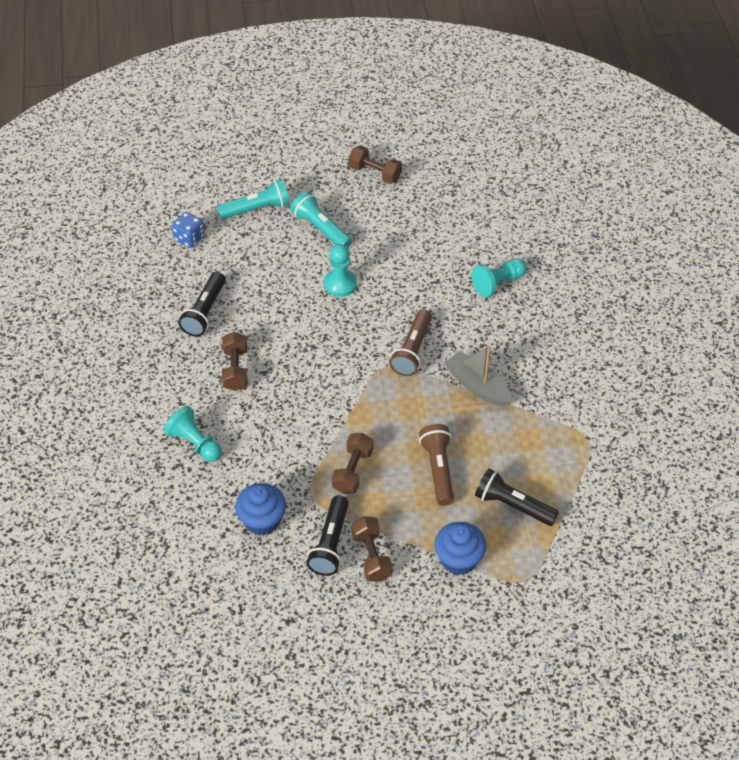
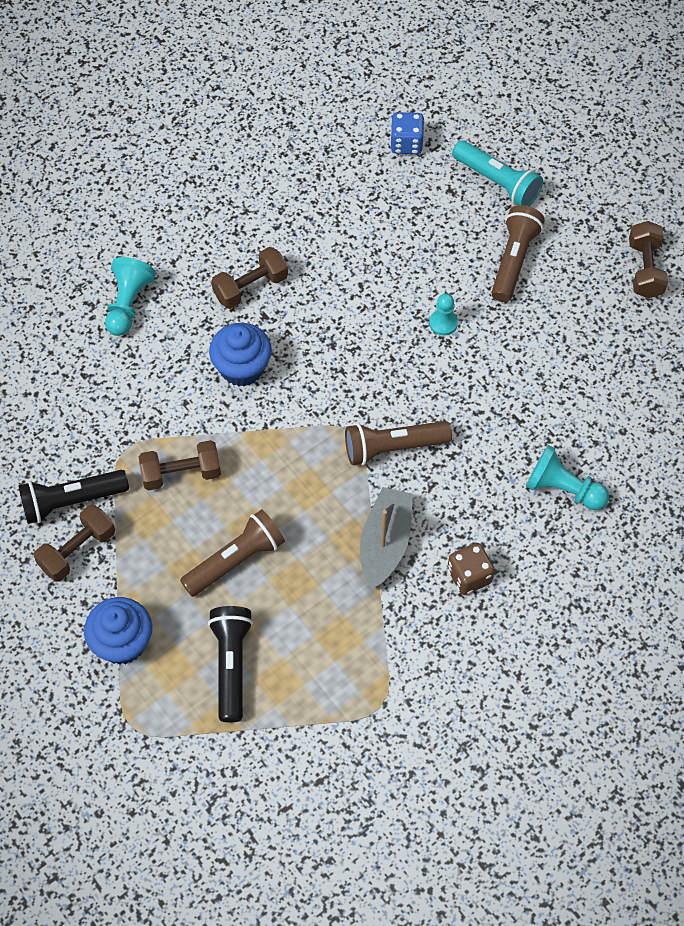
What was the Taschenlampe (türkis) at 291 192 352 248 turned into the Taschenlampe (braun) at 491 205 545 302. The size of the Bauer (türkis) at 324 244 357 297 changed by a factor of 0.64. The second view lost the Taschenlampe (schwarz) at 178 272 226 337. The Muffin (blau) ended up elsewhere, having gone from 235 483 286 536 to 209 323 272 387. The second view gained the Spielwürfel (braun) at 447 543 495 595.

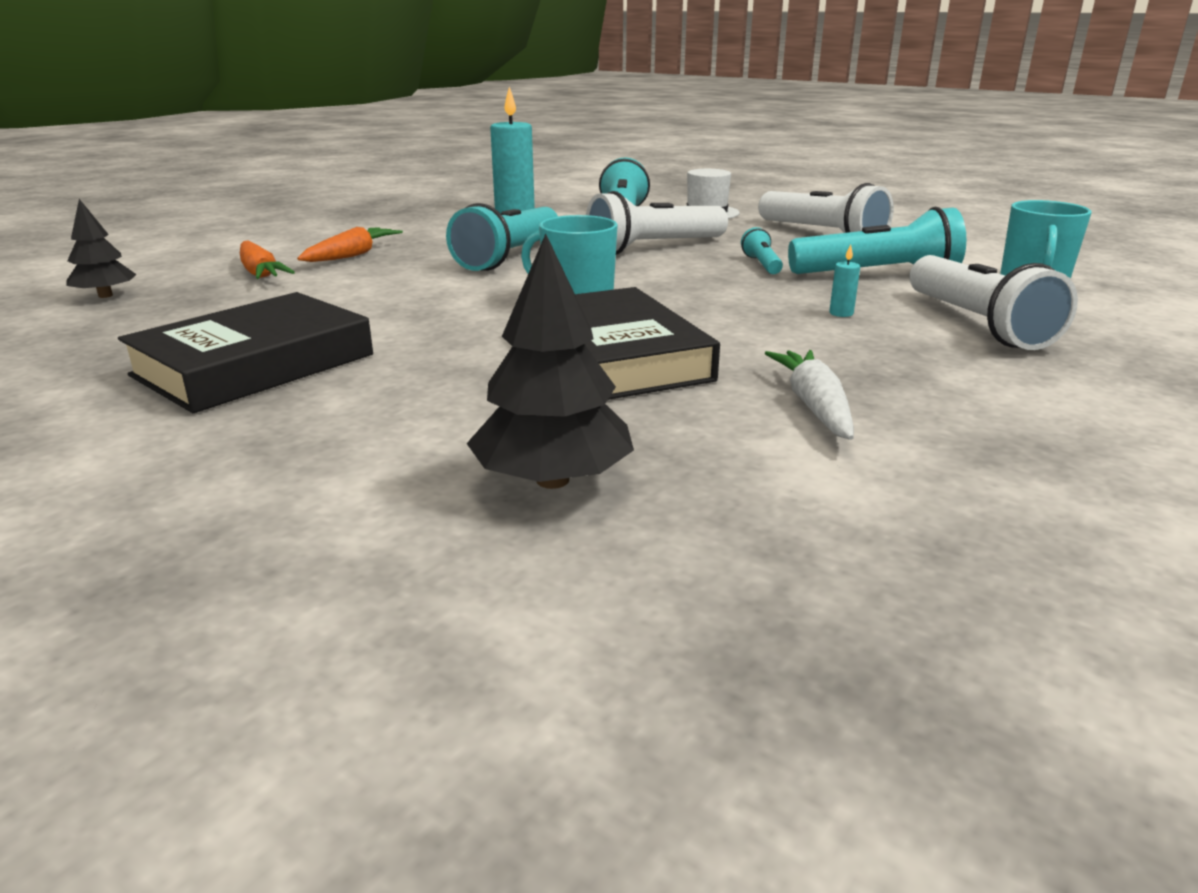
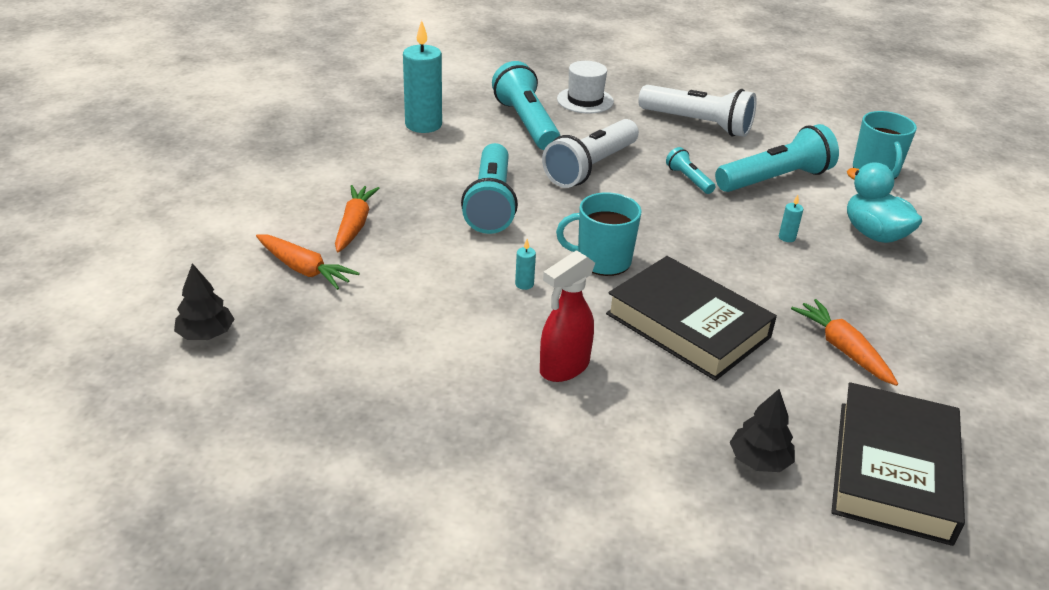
The size of the Baum (schwarz) at 466 234 634 489 changed by a factor of 0.63. Where the Taschenlampe (weiß) stood at 910 255 1078 350, the Ente (türkis) came to stand at 847 162 922 243. The Buch (schwarz) ended up elsewhere, having gone from 118 292 373 413 to 831 382 965 546. What was the Karotte (weiß) at 765 350 854 440 turned into the Karotte (orange) at 791 299 898 386. The second view gained the Kerze (türkis) at 515 239 536 290. The second view gained the Sprühflasche (rot) at 540 250 595 382.

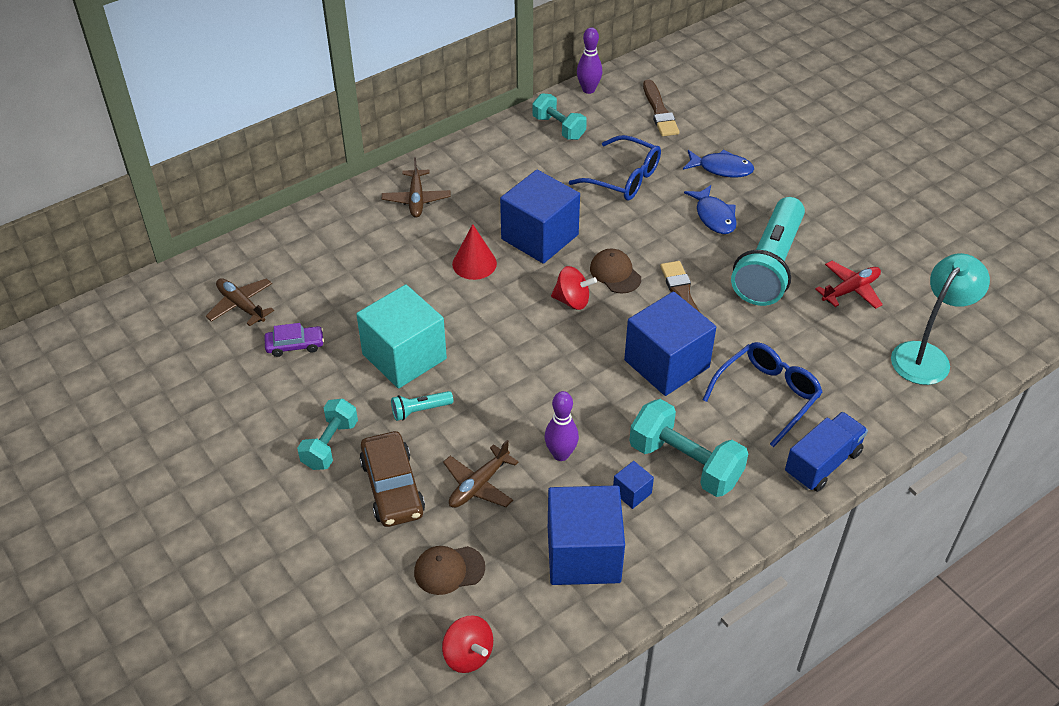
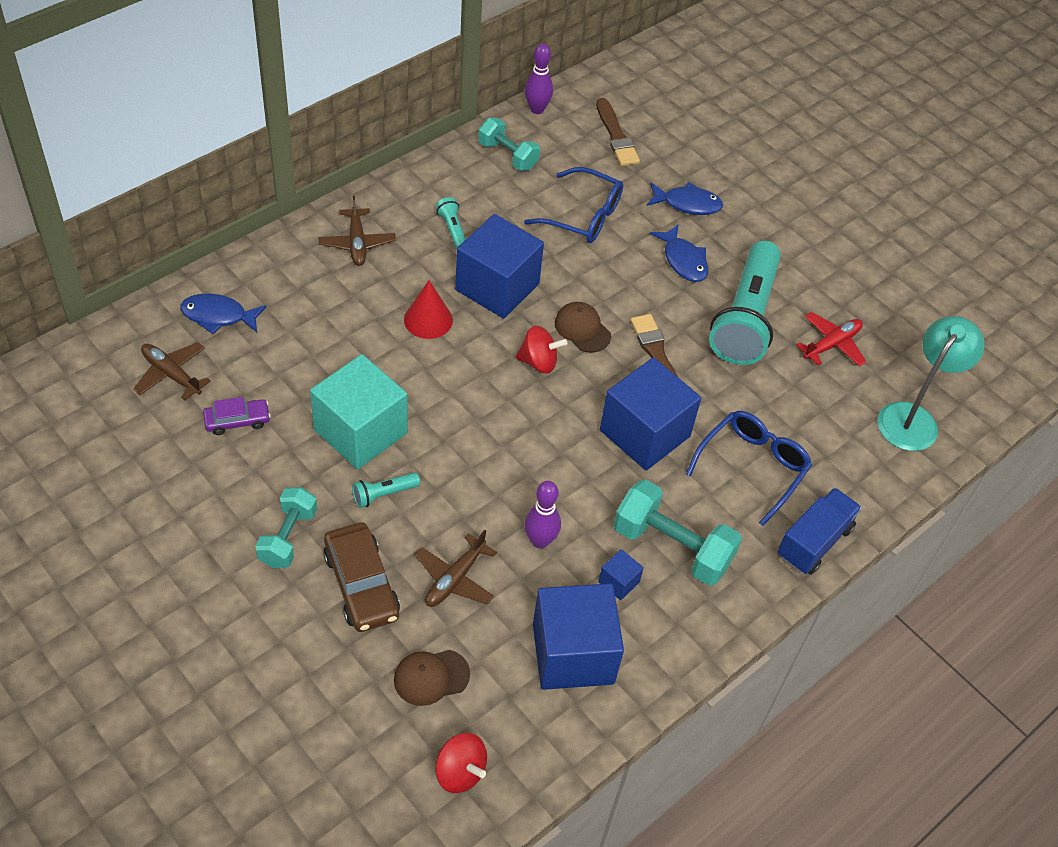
The second view gained the Taschenlampe (türkis) at 436 197 466 249. The second view gained the Fisch (blau) at 180 293 267 334.

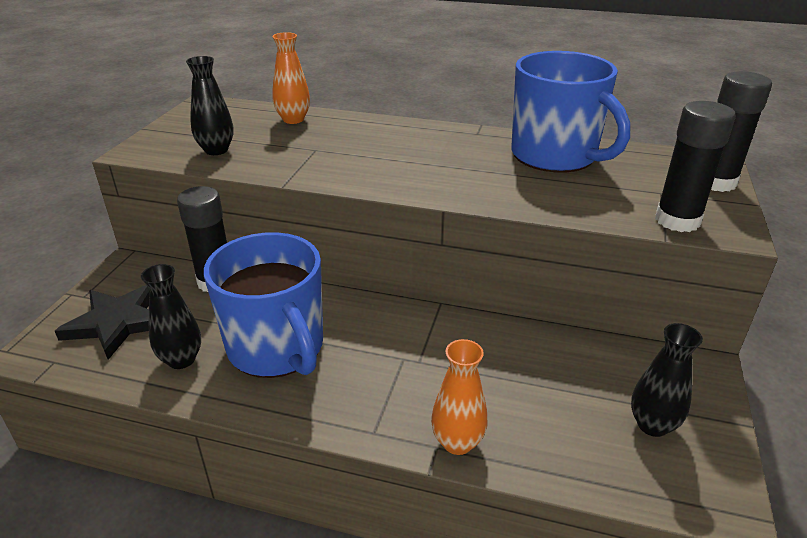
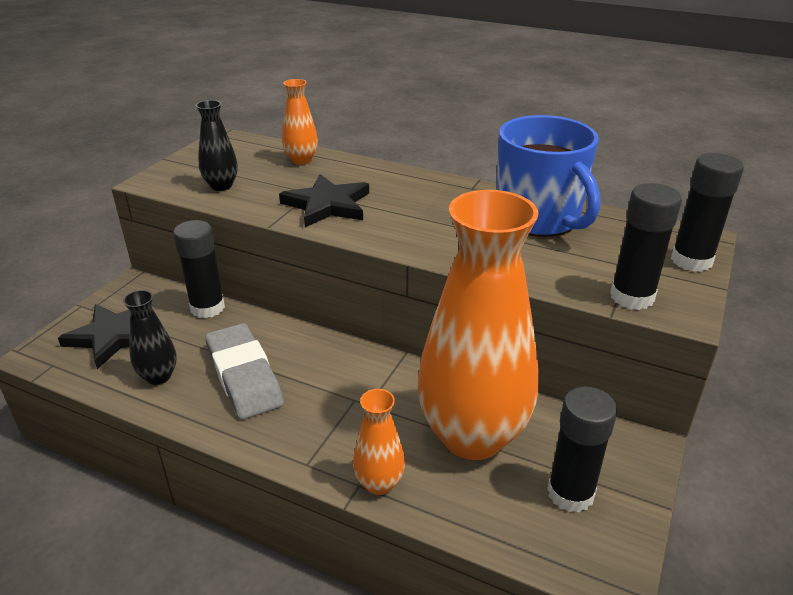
Where the Tasse (blau) stood at 204 232 323 378, the Radiergummi (grau) came to stand at 205 323 284 420. Where the Vase (schwarz) stood at 631 323 703 437, the Klebestift (schwarz) came to stand at 547 387 617 512. The second view gained the Stern (schwarz) at 279 174 369 227. The second view gained the Vase (orange) at 417 190 539 460.

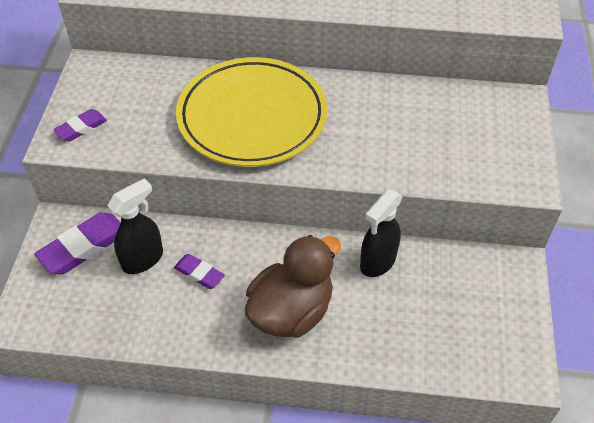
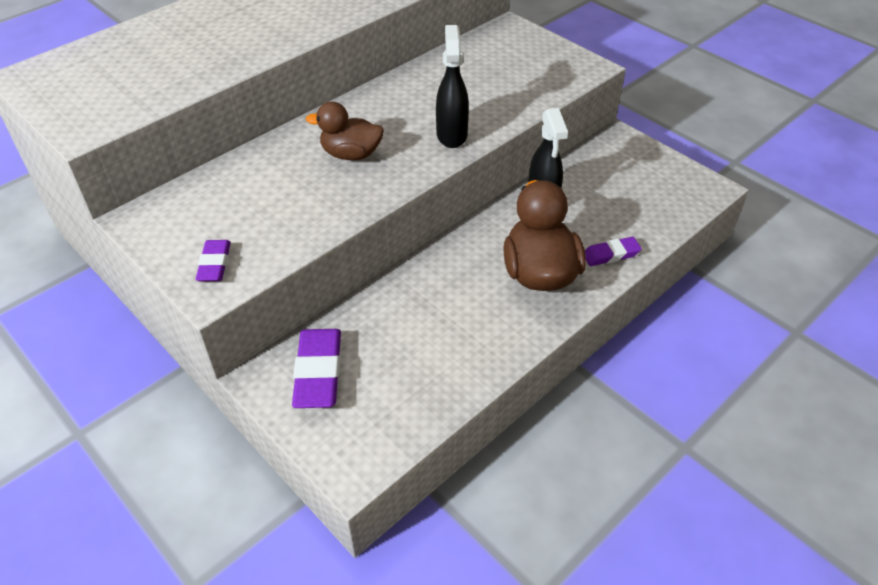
Where the Teller (gelb) stood at 176 57 327 167, the Ente (braun) came to stand at 306 101 384 160. The Sprühflasche (schwarz) ended up elsewhere, having gone from 107 178 163 274 to 436 25 469 148. The Radiergummi (lila) ended up elsewhere, having gone from 174 254 225 289 to 585 237 642 266.

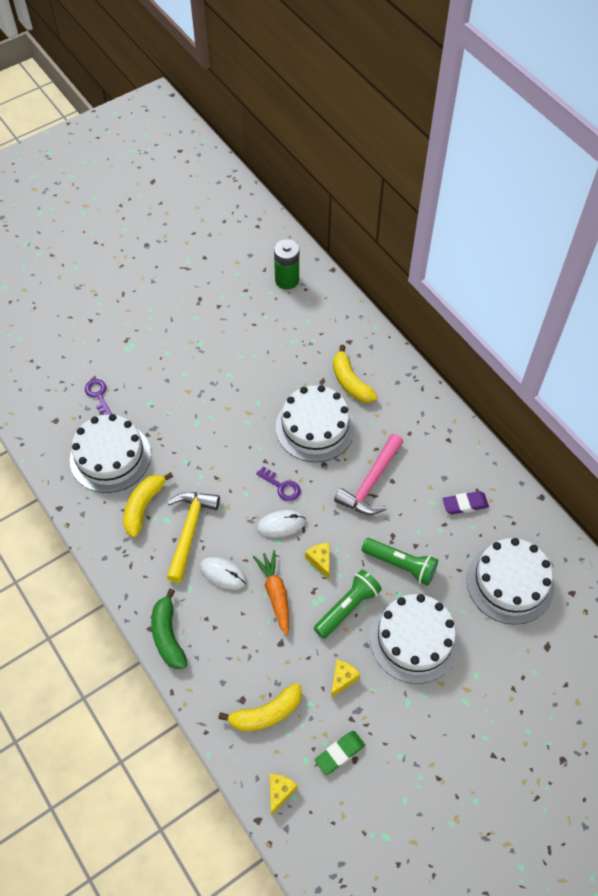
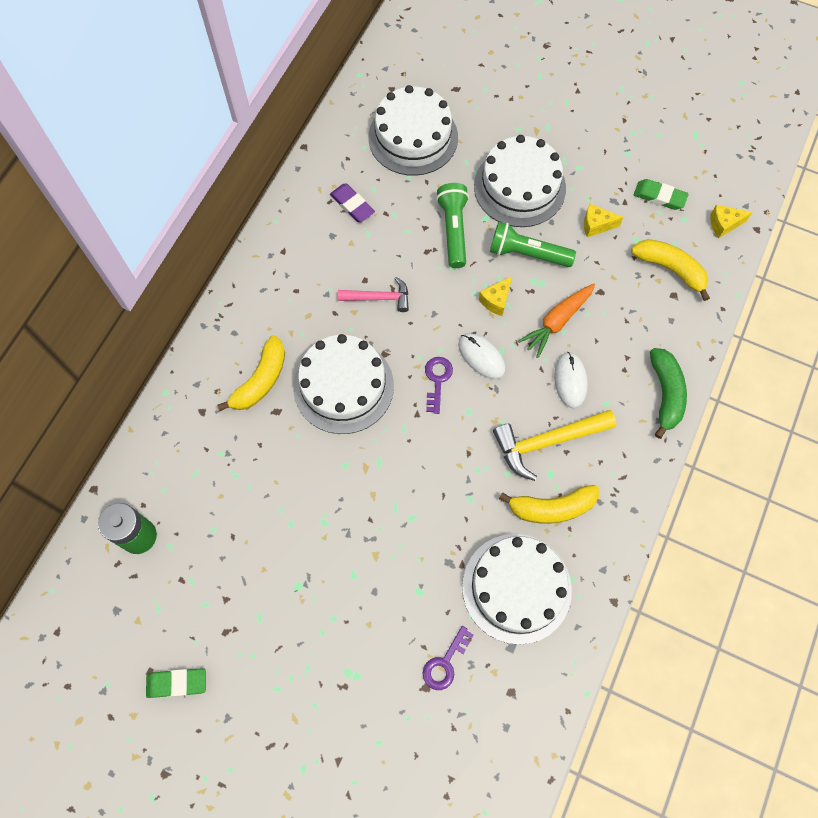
The size of the Hammer (rosa) at 334 434 403 515 changed by a factor of 0.63. The Banane (grün) at 151 588 187 669 ended up facing another way, 45 degrees counterclockwise from before. The second view gained the Radiergummi (grün) at 146 668 206 698.

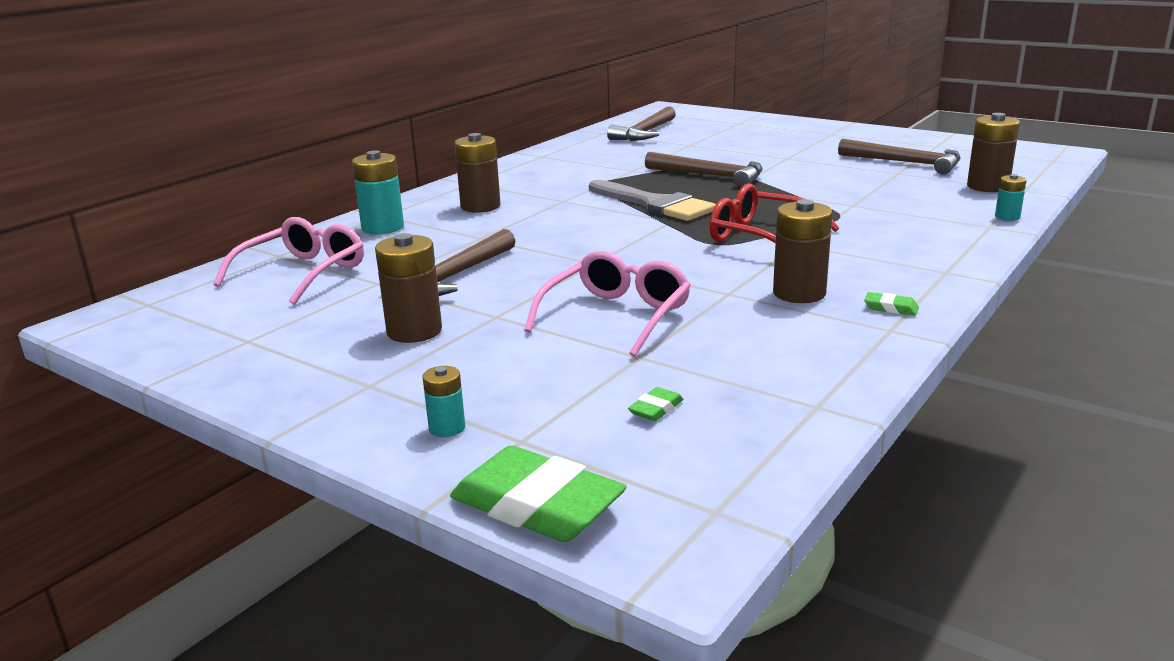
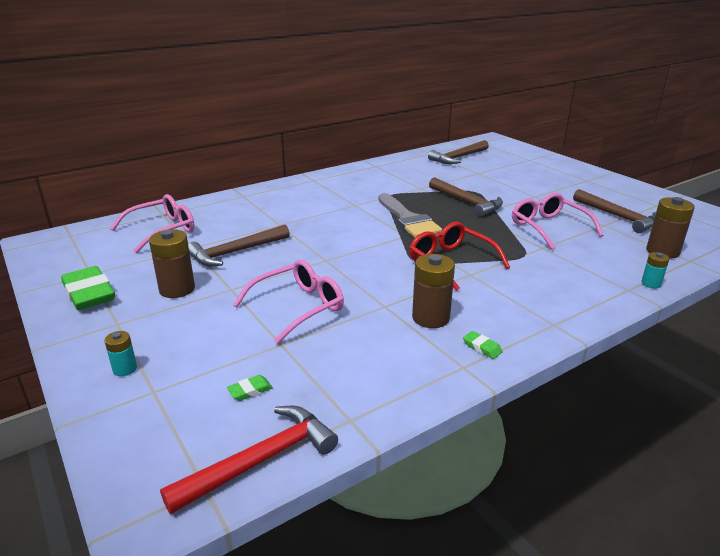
The second view lost the Batterie (braun) at 455 133 500 213. The second view lost the Batterie (türkis) at 352 151 404 234. The Radiergummi (grün) ended up elsewhere, having gone from 450 445 627 542 to 61 266 115 310. The second view gained the Brille (rosa) at 512 193 603 250. The second view gained the Hammer (rot) at 160 406 338 514.

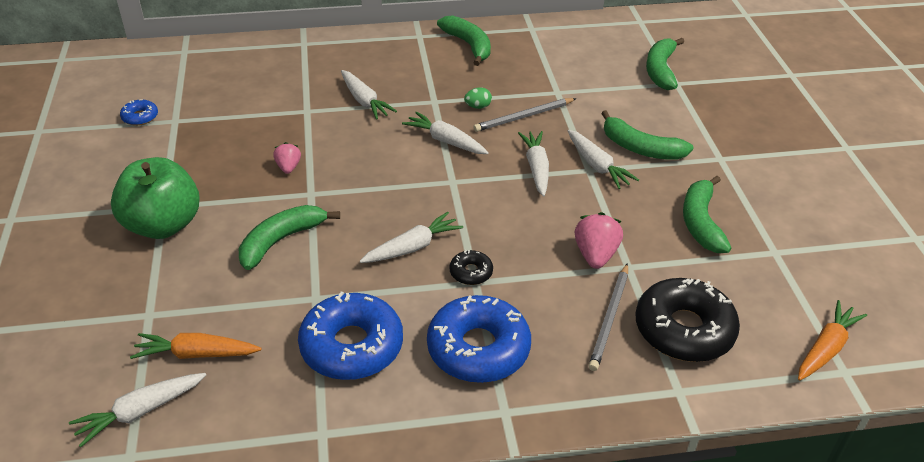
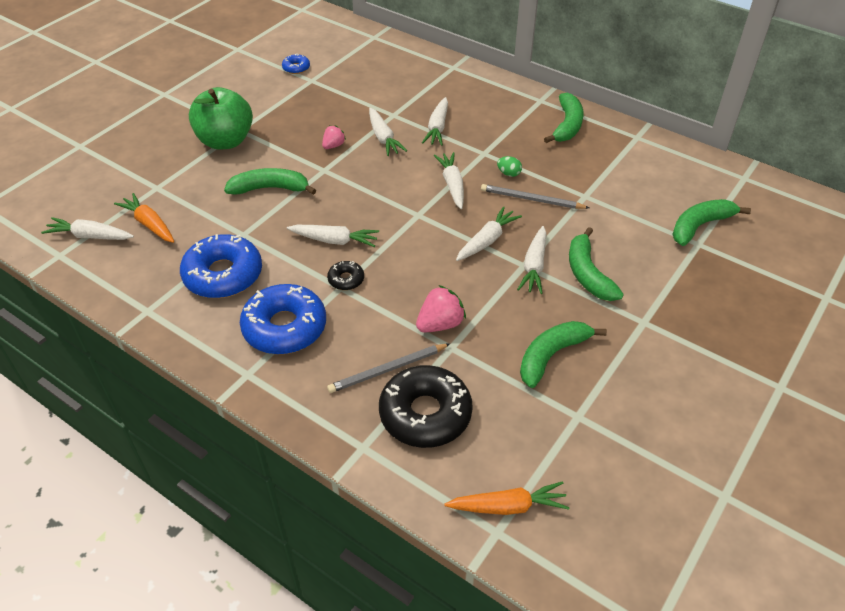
The second view gained the Karotte (weiß) at 369 108 407 156.

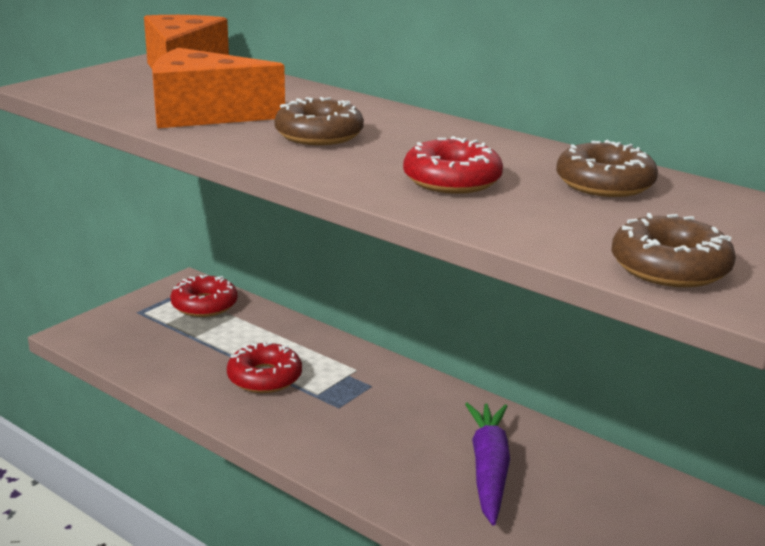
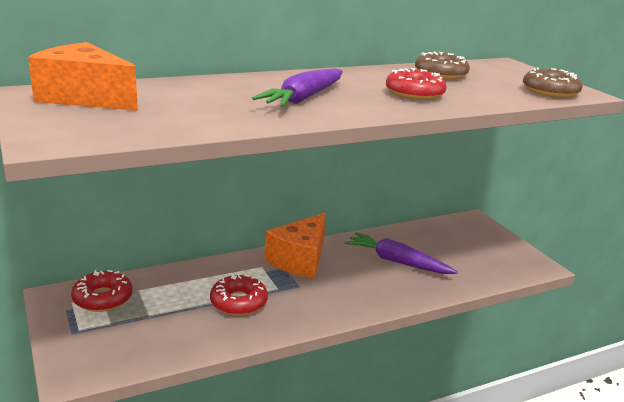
The Käse (orange) ended up elsewhere, having gone from 152 48 285 128 to 264 213 326 278. Where the Donut (braun) stood at 274 97 364 145, the Karotte (lila) came to stand at 252 68 343 107.

